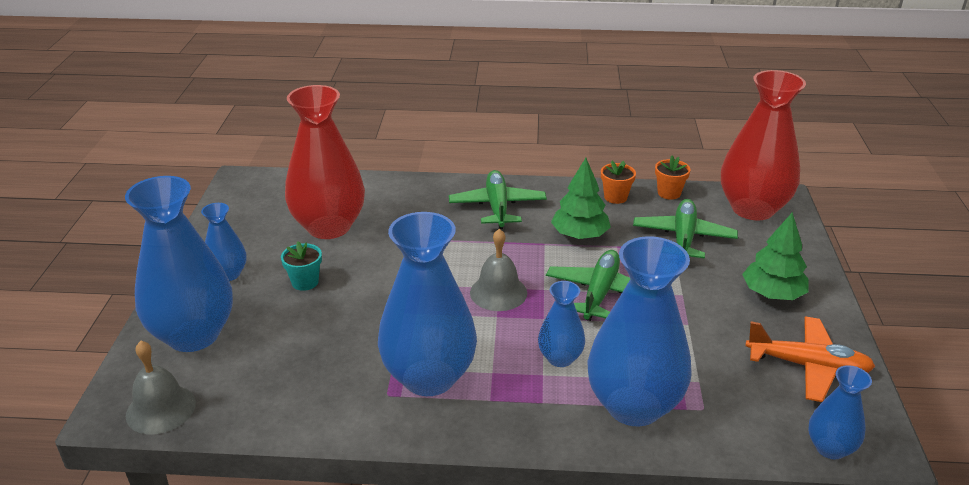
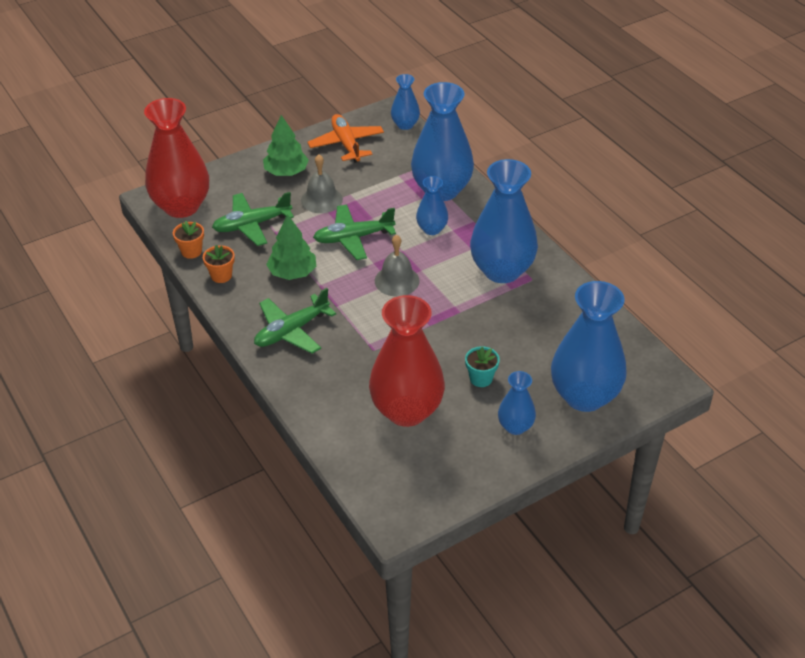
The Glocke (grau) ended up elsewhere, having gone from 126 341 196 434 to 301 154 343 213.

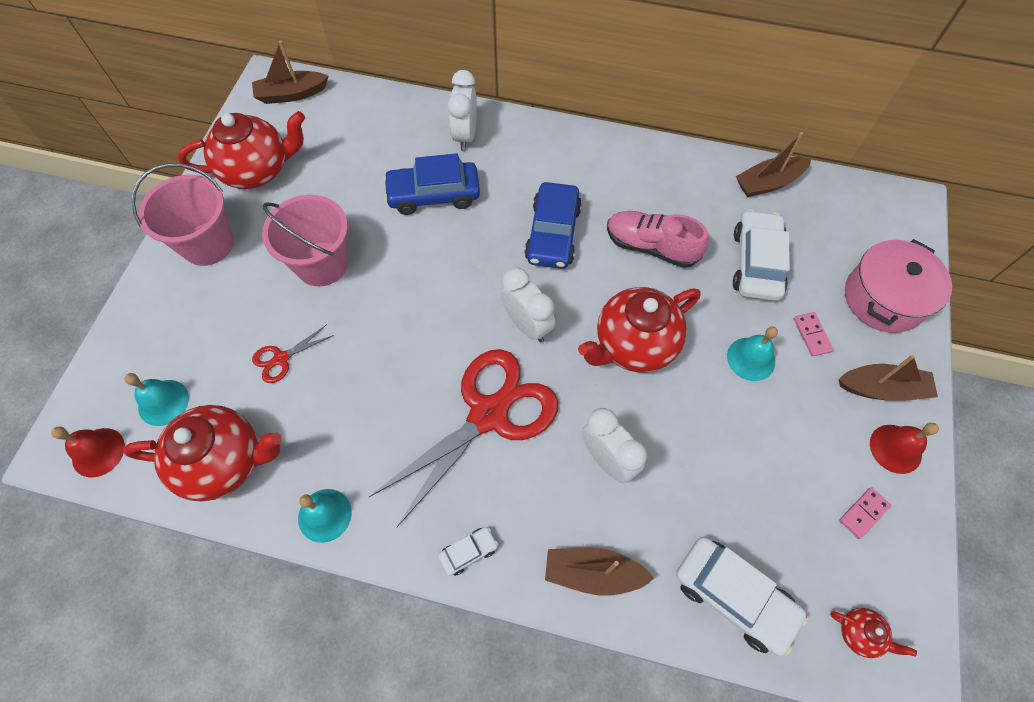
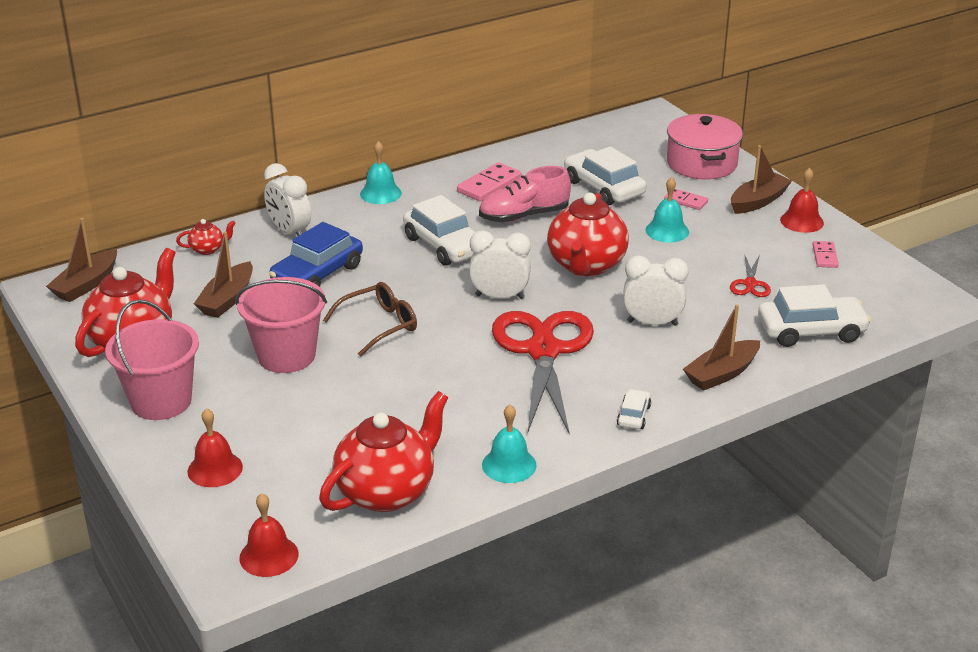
The Boot (braun) ended up elsewhere, having gone from 736 132 811 197 to 194 231 253 318. What was the Auto (blau) at 525 182 582 269 turned into the Auto (weiß) at 403 195 475 266. The Schere (rot) ended up elsewhere, having gone from 252 324 334 383 to 730 255 771 297. The Glocke (türkis) ended up elsewhere, having gone from 124 373 189 426 to 360 141 402 204. The Teekanne (rot) ended up elsewhere, having gone from 830 608 917 658 to 176 219 236 255. The second view gained the Dominostein (rosa) at 457 162 522 201. The second view gained the Brille (braun) at 323 282 417 357. The second view gained the Glocke (rot) at 187 408 243 487.

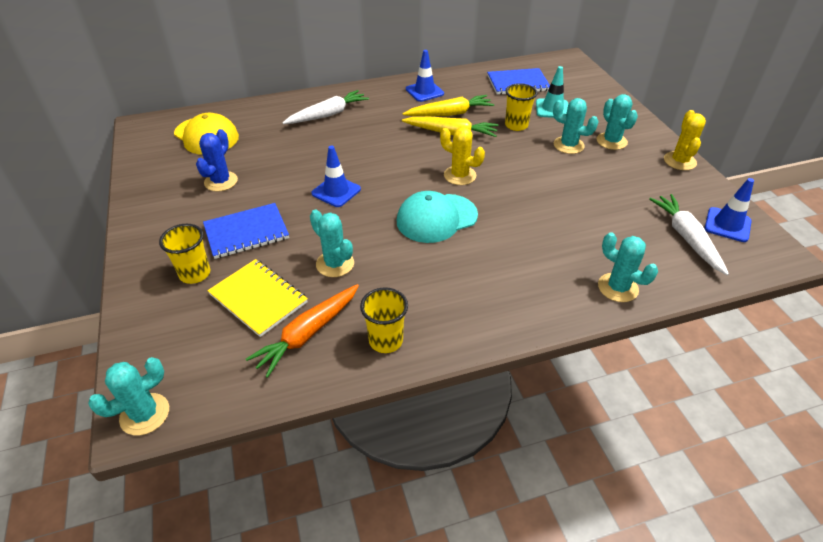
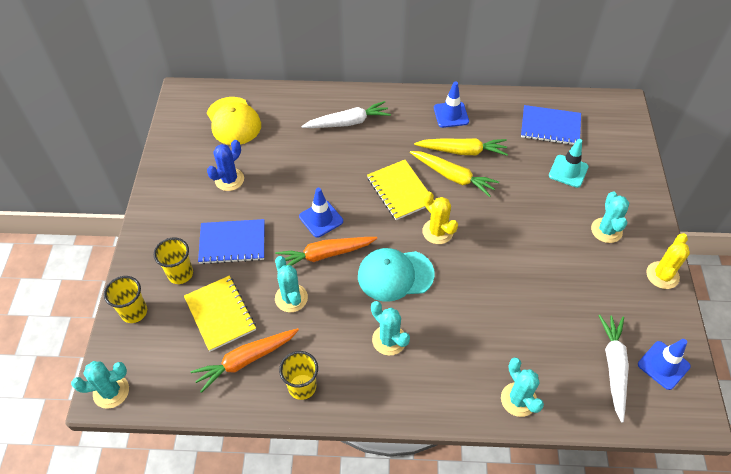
The Becher (gelb) ended up elsewhere, having gone from 505 83 538 131 to 104 276 147 323. The Kaktus (türkis) ended up elsewhere, having gone from 553 98 599 154 to 371 301 410 356. The second view gained the Notizbuch (gelb) at 367 160 435 220. The second view gained the Karotte (orange) at 275 237 378 266.

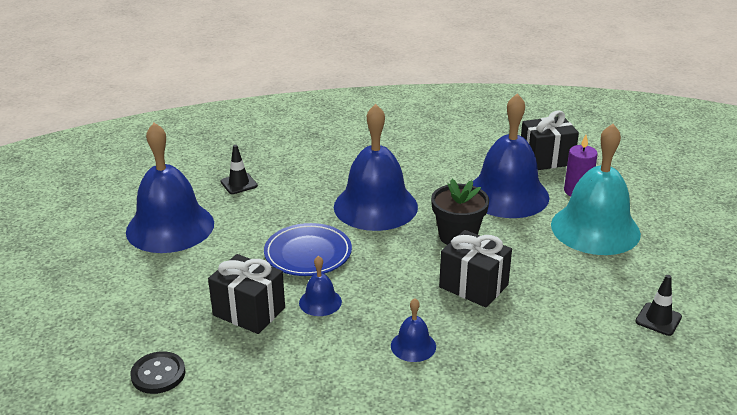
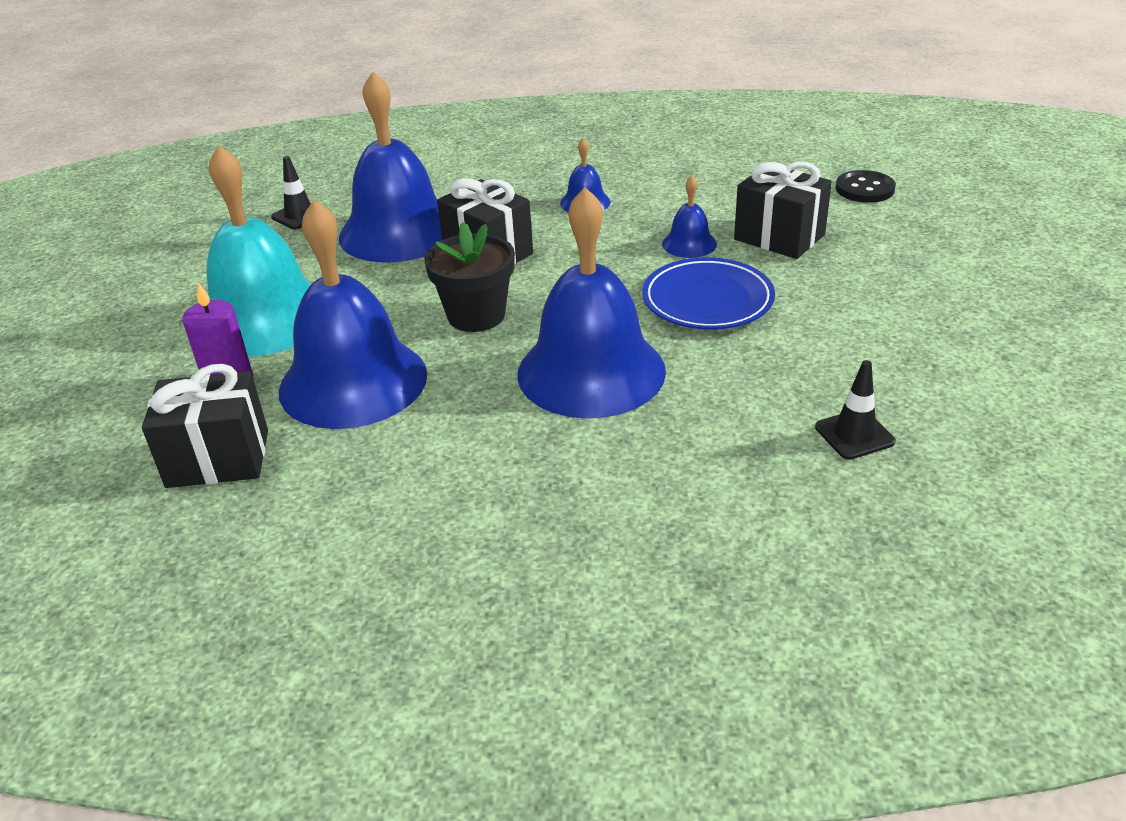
The Glocke (blau) ended up elsewhere, having gone from 126 123 214 253 to 339 72 442 263.

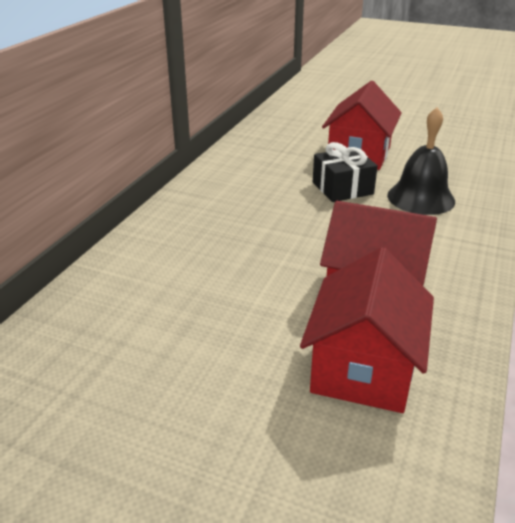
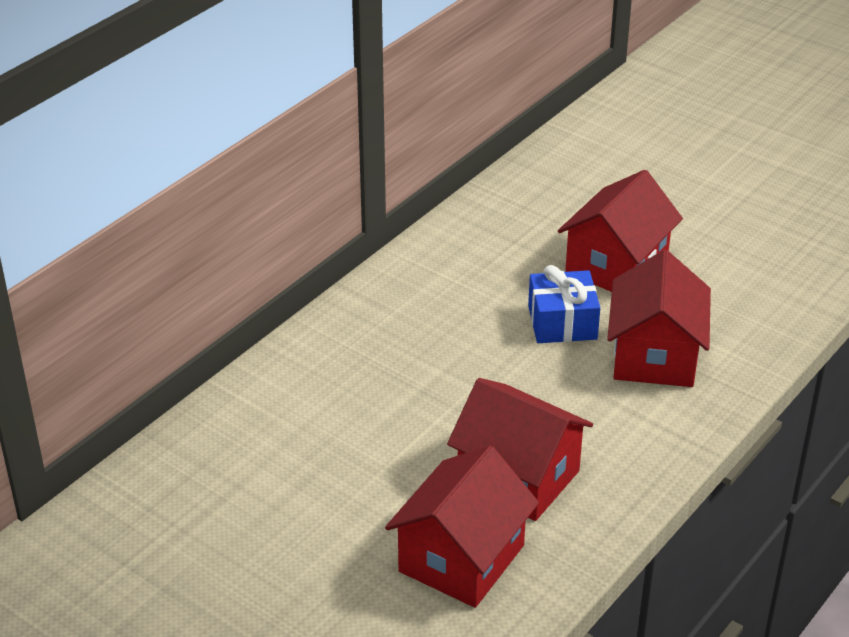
Where the Glocke (schwarz) stood at 387 107 455 215, the Haus (rot) came to stand at 607 250 711 387. What was the Geschenk (schwarz) at 313 142 378 202 turned into the Geschenk (blau) at 528 265 600 343.

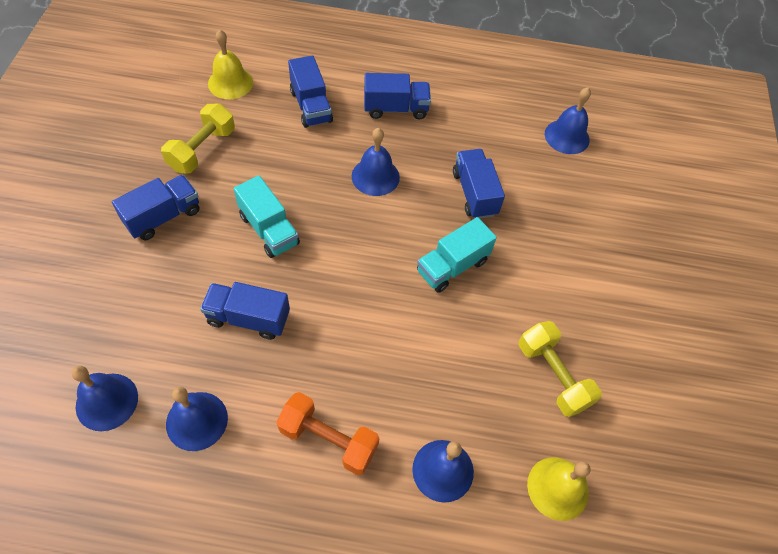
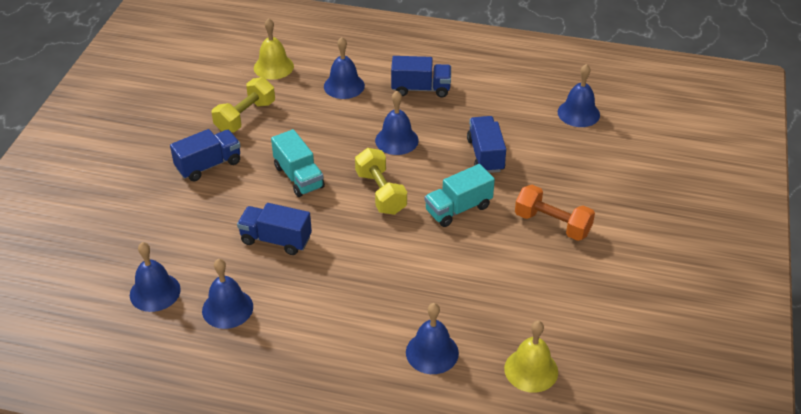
Where the Lastwagen (blau) stood at 288 55 333 128, the Glocke (blau) came to stand at 324 37 365 99. The Hantel (gelb) ended up elsewhere, having gone from 519 321 602 417 to 355 148 407 215. The Hantel (orange) ended up elsewhere, having gone from 277 392 380 475 to 515 185 595 241.

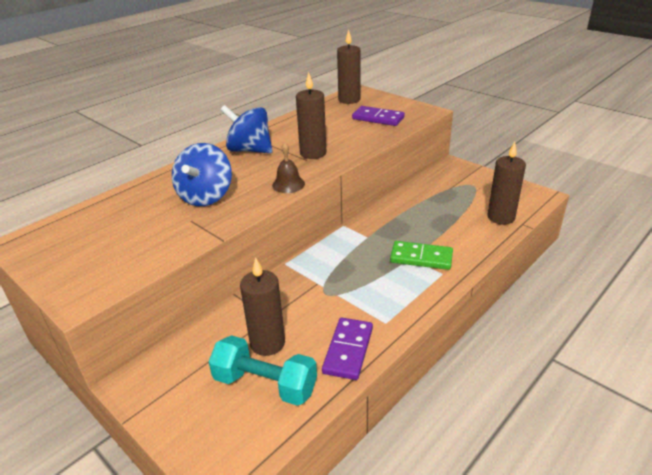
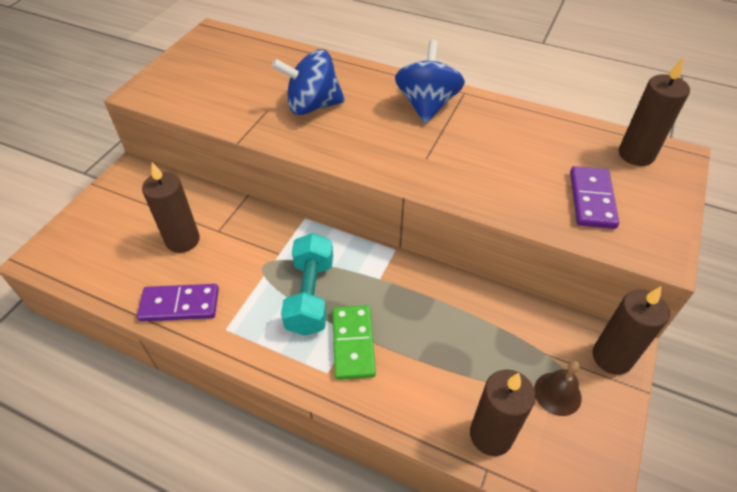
The Kerze (braun) ended up elsewhere, having gone from 296 72 326 159 to 593 286 670 375. The Glocke (braun) ended up elsewhere, having gone from 272 142 305 193 to 534 361 582 416. The Hantel (türkis) ended up elsewhere, having gone from 209 335 317 406 to 281 233 333 336.

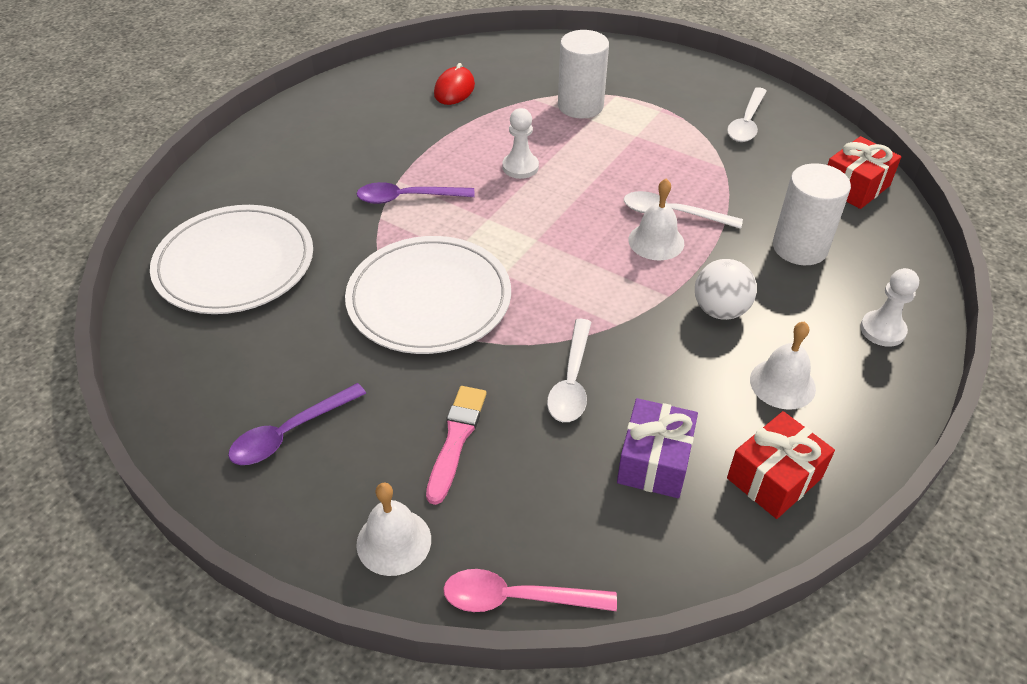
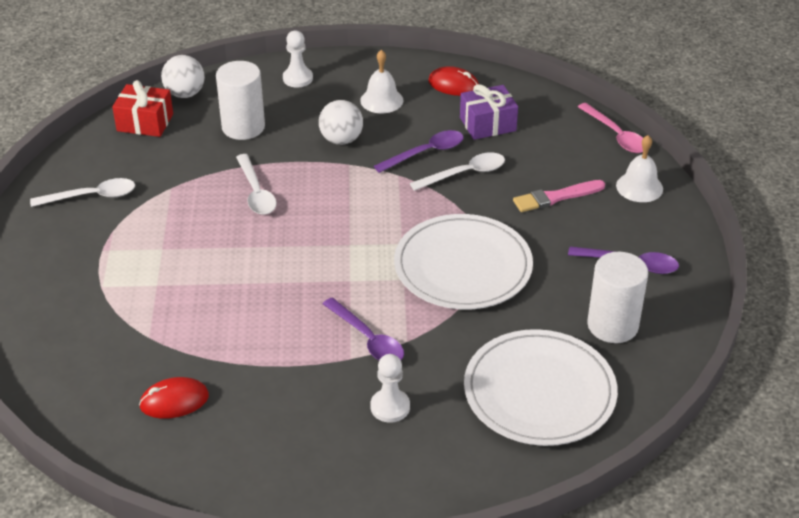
The Vollzylinder (weiß) ended up elsewhere, having gone from 558 30 609 119 to 587 252 648 343. The Bauer (weiß) ended up elsewhere, having gone from 502 108 539 179 to 370 354 410 423. The second view lost the Glocke (weiß) at 628 179 684 260. Where the Geschenk (rot) stood at 727 411 835 519, the Computermaus (rot) came to stand at 428 66 479 96. The second view gained the Ball (weiß) at 161 55 205 98. The second view gained the Löffel (lila) at 374 130 464 173.

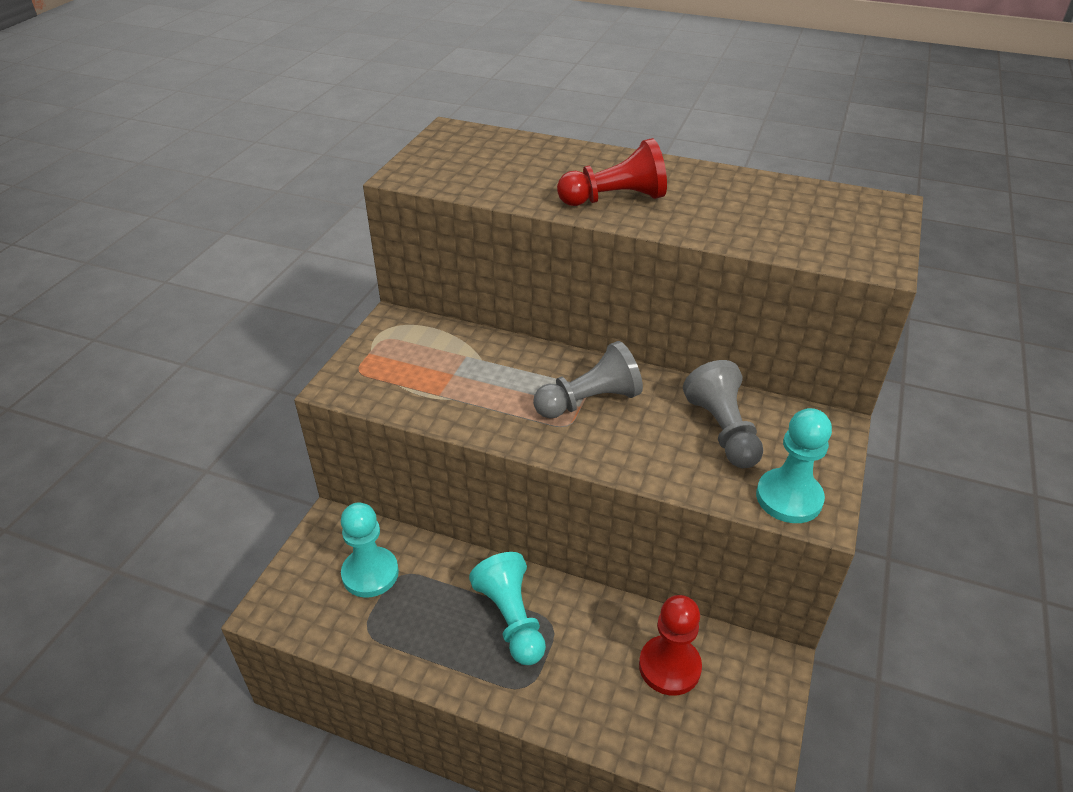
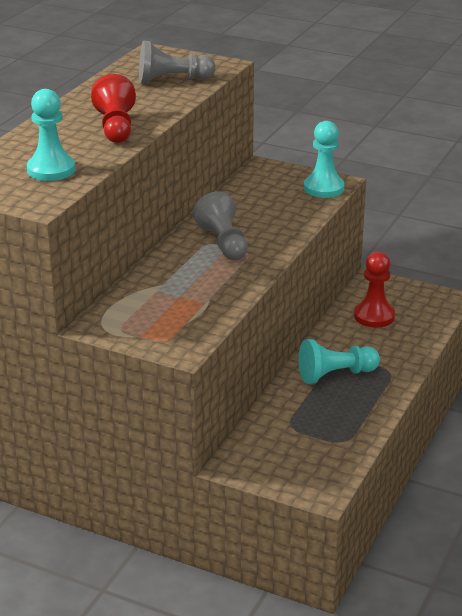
The Bauer (grau) ended up elsewhere, having gone from 683 360 763 468 to 139 41 216 84. The Bauer (türkis) ended up elsewhere, having gone from 341 503 399 598 to 27 89 75 181.

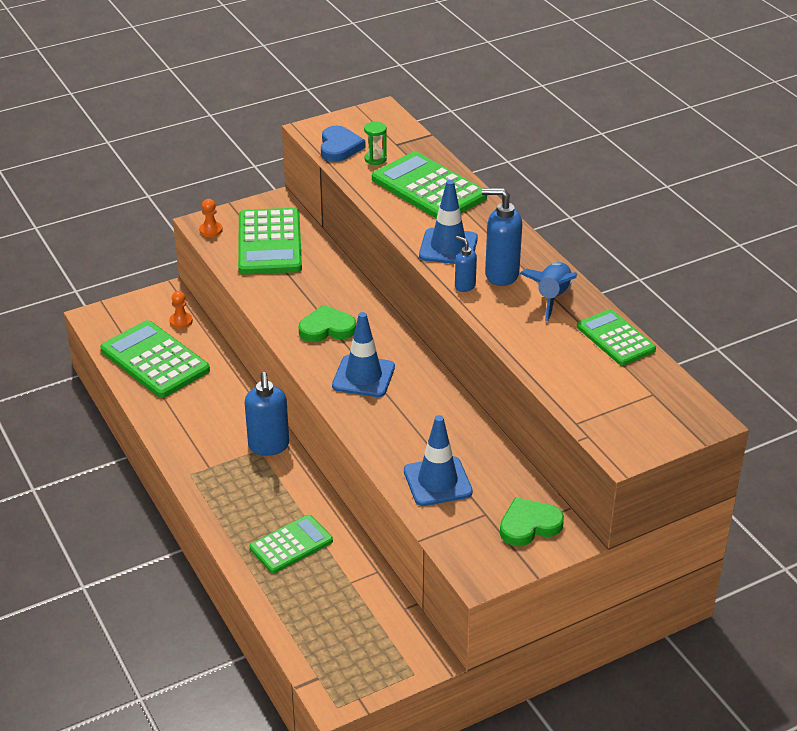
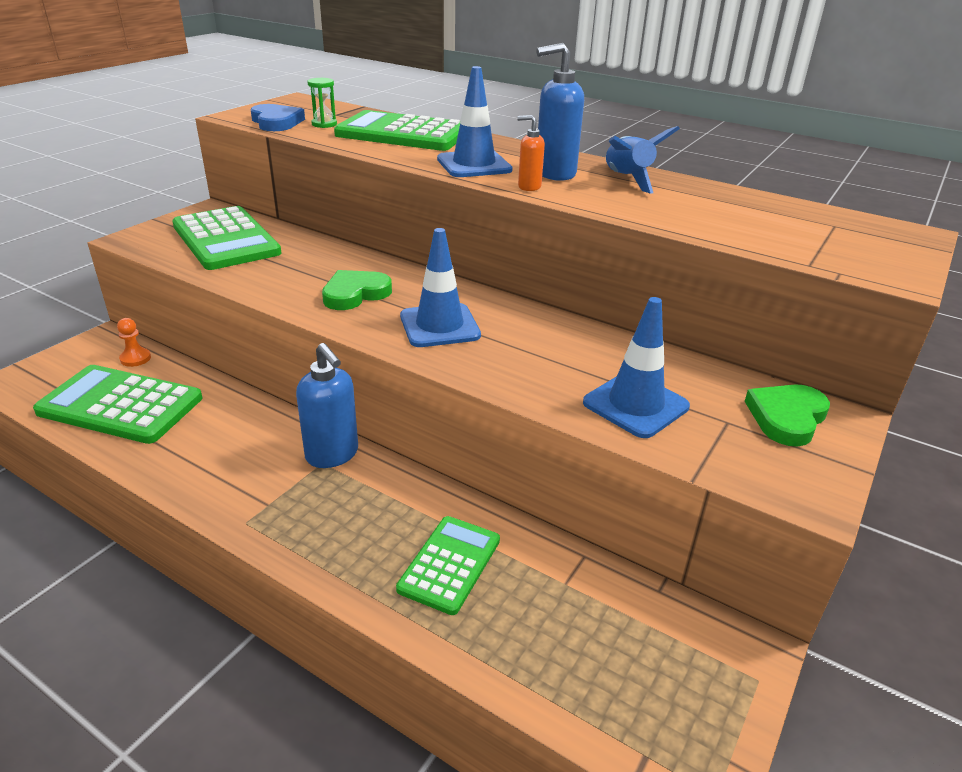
The second view lost the Bauer (orange) at 199 199 223 237. What was the Seifenspender (blau) at 455 236 477 292 turned into the Seifenspender (orange) at 517 115 545 191. The second view lost the Taschenrechner (grün) at 577 309 656 366.

